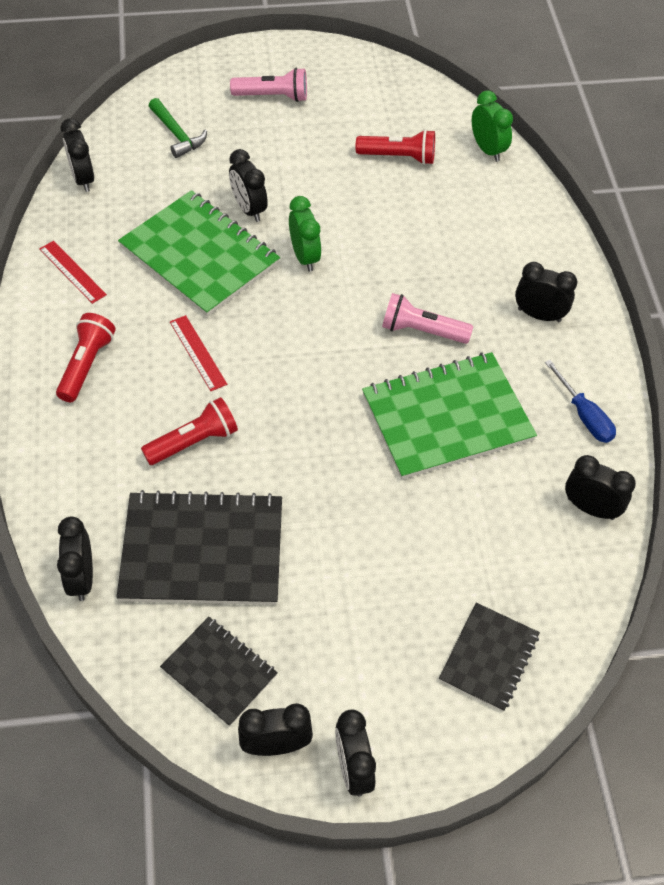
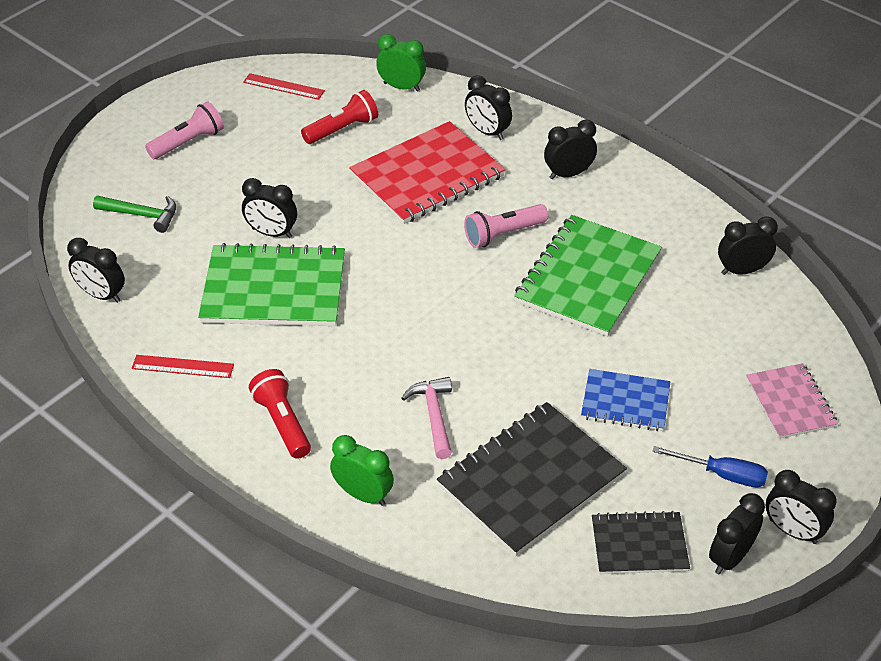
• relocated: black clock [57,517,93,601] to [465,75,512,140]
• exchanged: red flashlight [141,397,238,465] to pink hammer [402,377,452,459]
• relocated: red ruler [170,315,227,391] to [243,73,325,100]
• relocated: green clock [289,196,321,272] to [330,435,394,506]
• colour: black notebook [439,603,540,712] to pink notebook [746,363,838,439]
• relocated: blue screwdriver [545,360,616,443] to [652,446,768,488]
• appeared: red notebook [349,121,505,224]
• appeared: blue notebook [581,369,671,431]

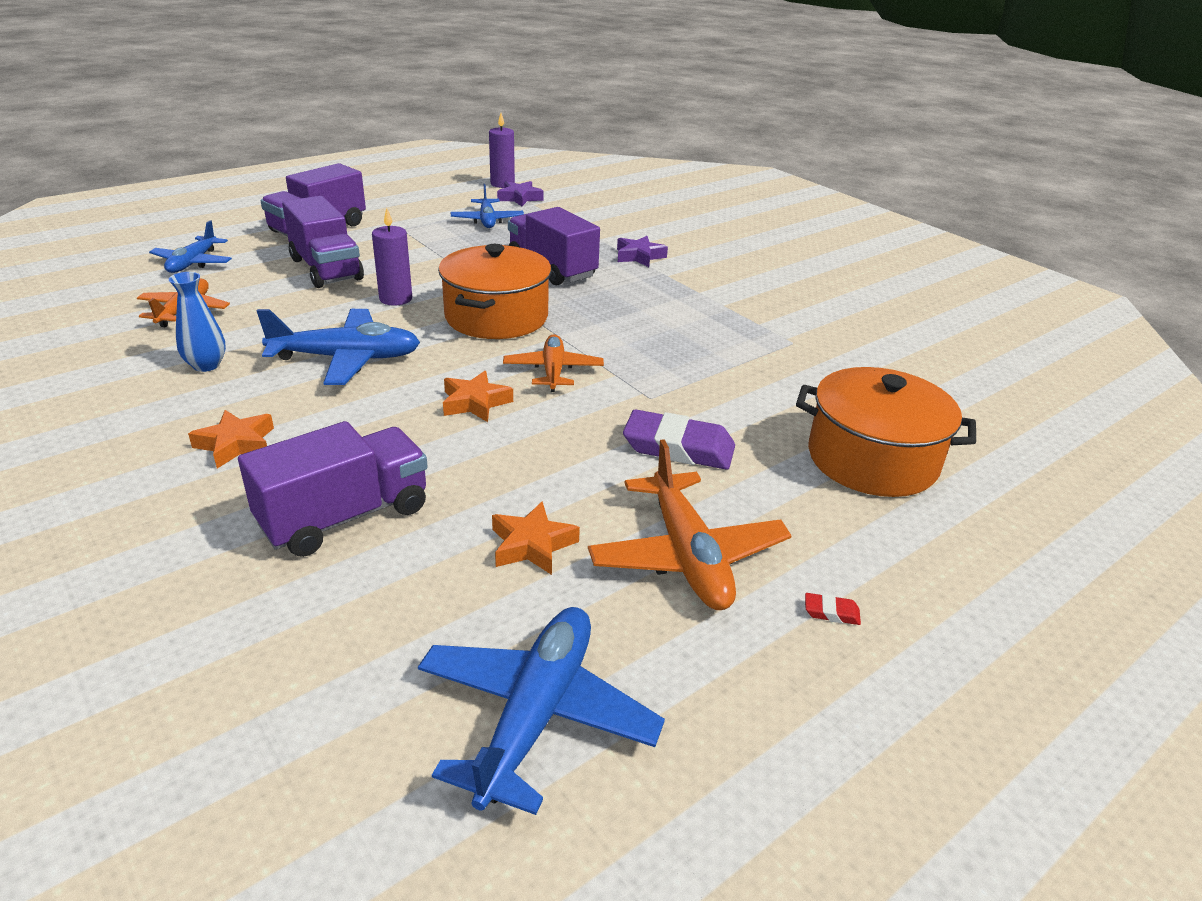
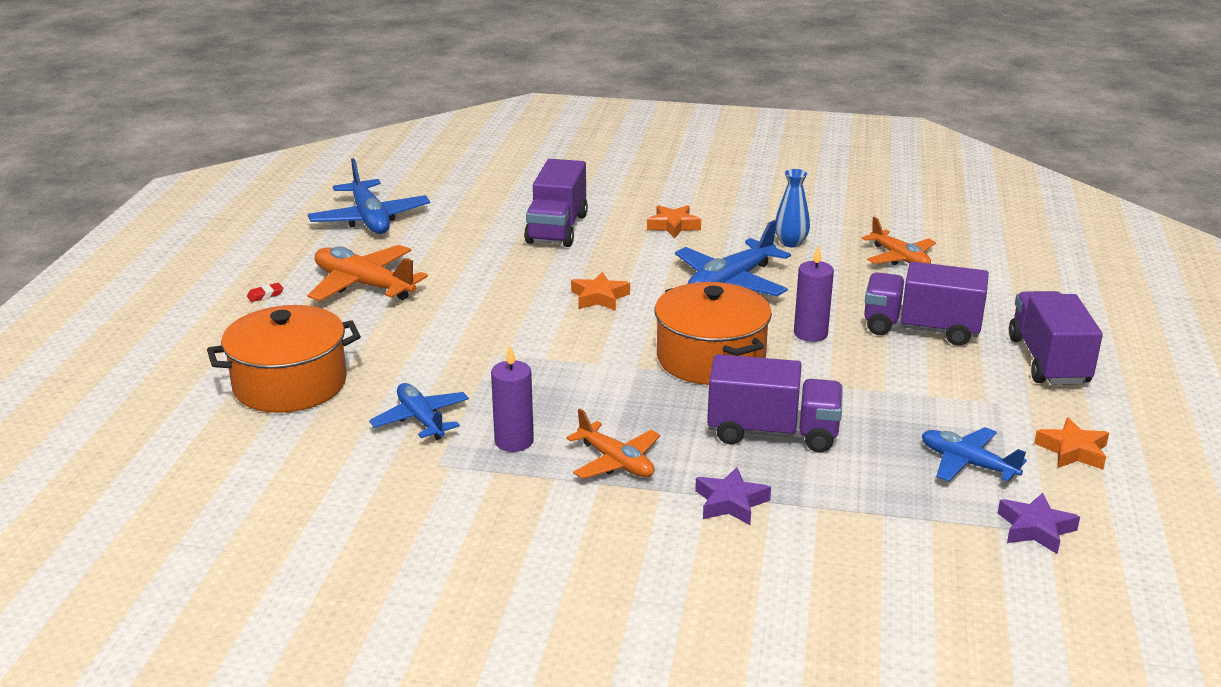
• relocated: blue plane [149,221,232,273] to [369,383,469,440]
• relocated: purple candle [489,113,515,188] to [491,346,534,452]
• relocated: orange star [492,501,580,575] to [1034,417,1109,469]
• relocated: orange plane [503,334,604,392] to [566,409,660,479]
• missing: purple eraser [623,410,735,470]

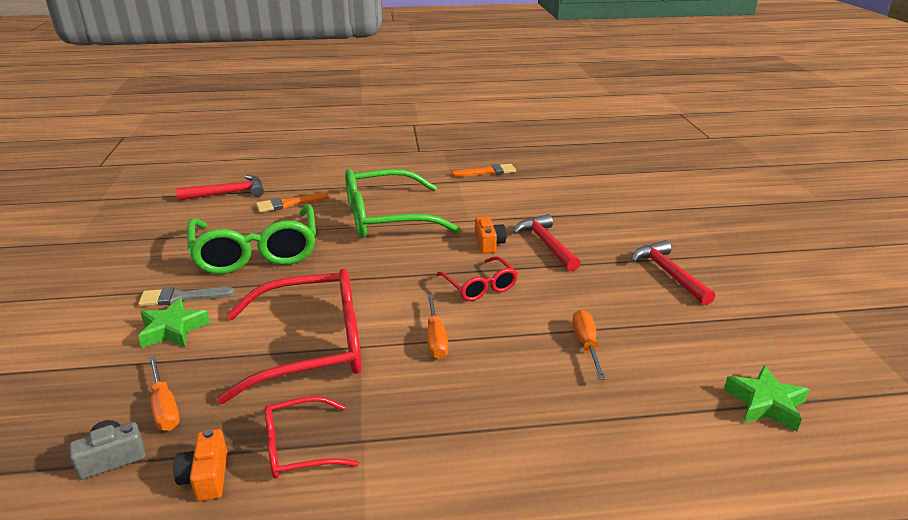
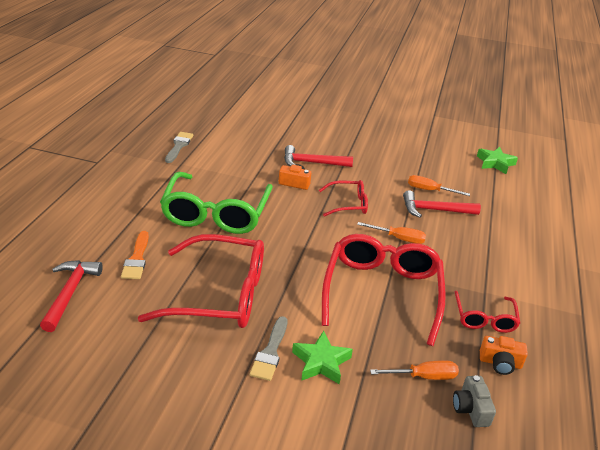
• colour: green glasses [187,204,316,274] to red glasses [138,234,264,328]
• colour: orange brush [451,164,516,177] to grey brush [165,132,193,163]
• relocated: red hammer [631,240,715,305] to [403,190,481,218]

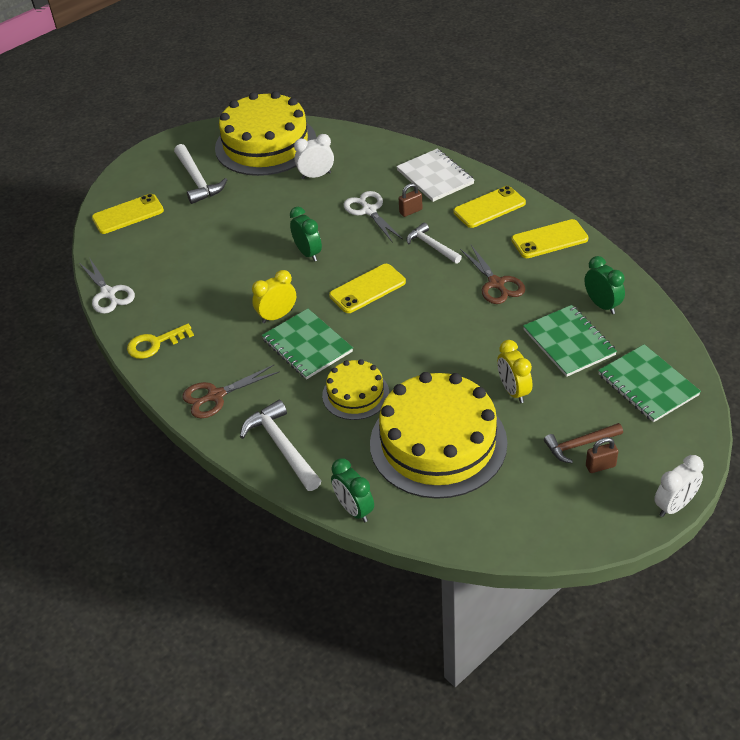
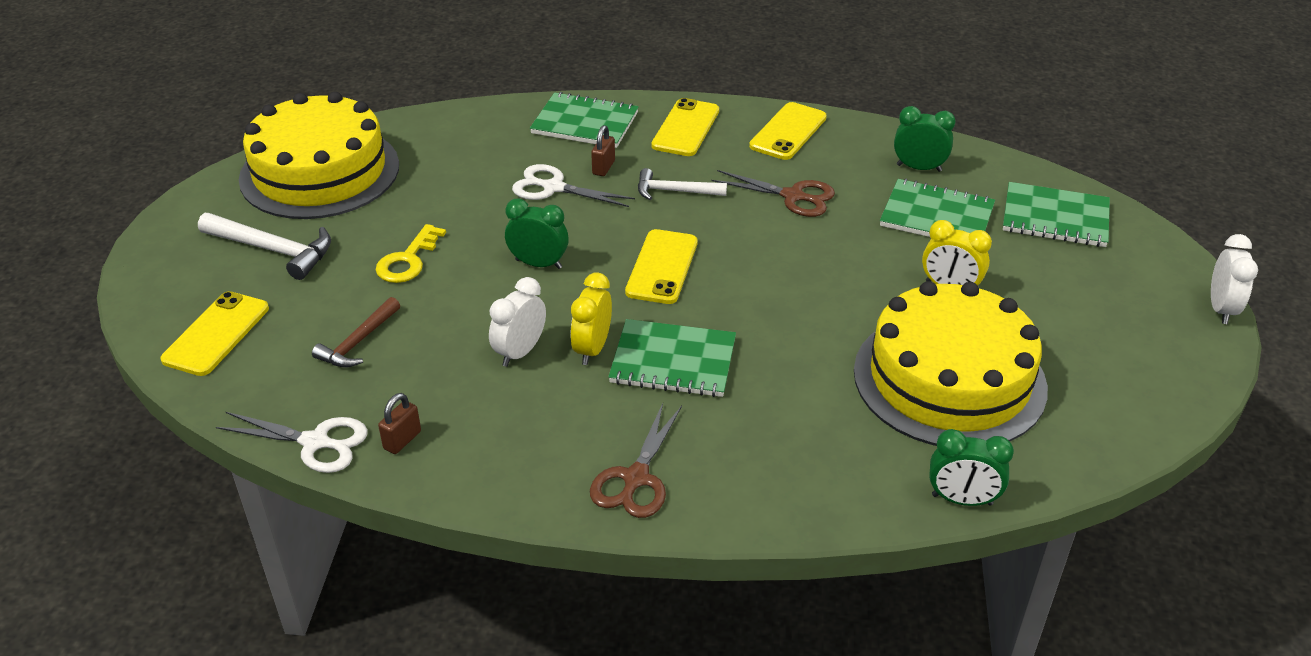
• relocated: yellow key [127,324,194,359] to [376,224,446,283]
• missing: white hammer [240,400,321,491]
• relocated: white clock [294,134,334,179] to [489,277,546,367]
• missing: yellow cake [322,359,389,420]
• colour: white notebook [396,149,474,202] to green notebook [530,92,639,148]
• relocated: brown hammer [544,423,623,463] to [312,297,400,368]
• relocated: brown padlock [586,437,618,473] to [378,393,421,454]

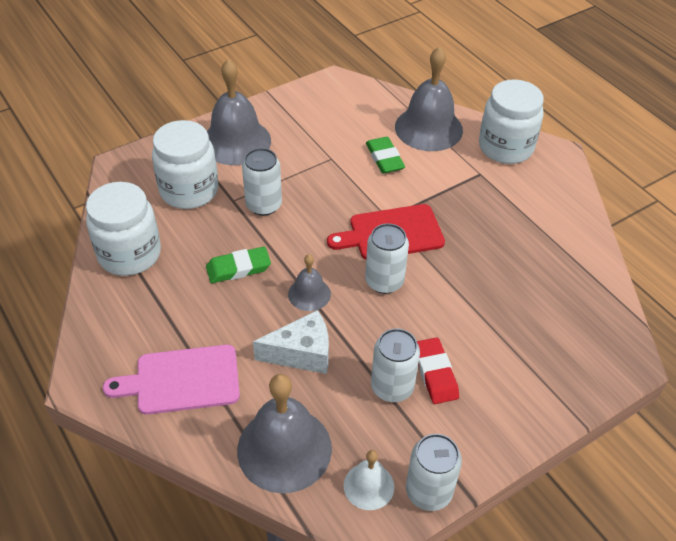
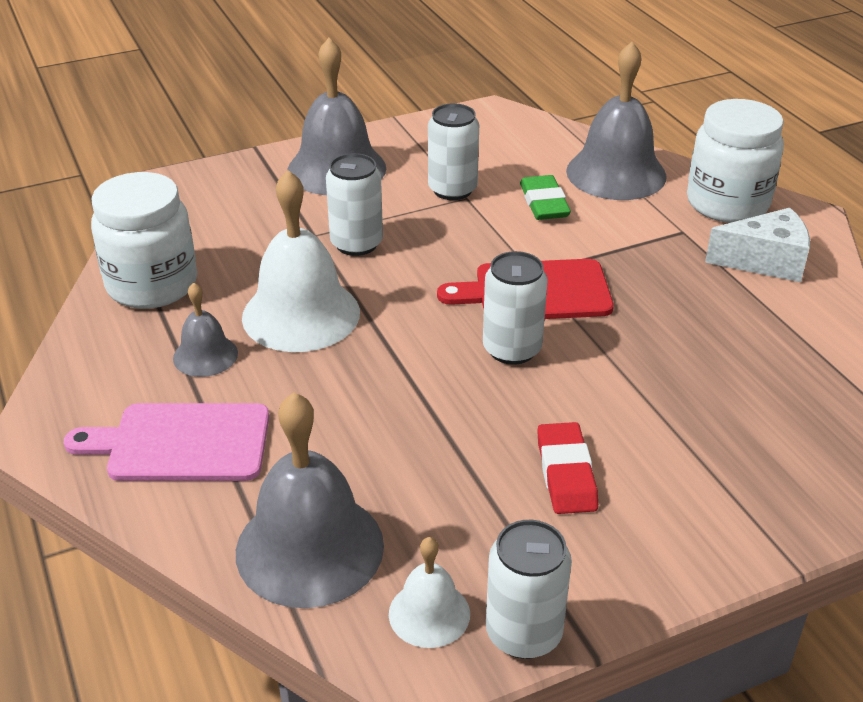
• missing: white jar [152,120,218,209]
• exchanged: green eraser [206,247,271,283] to white bell [242,170,360,352]
• relocated: white cheese [253,310,329,374] to [705,208,810,282]
• relocated: grey bell [288,254,331,311] to [173,282,238,377]
• relocated: white can [371,329,420,402] to [428,103,479,200]

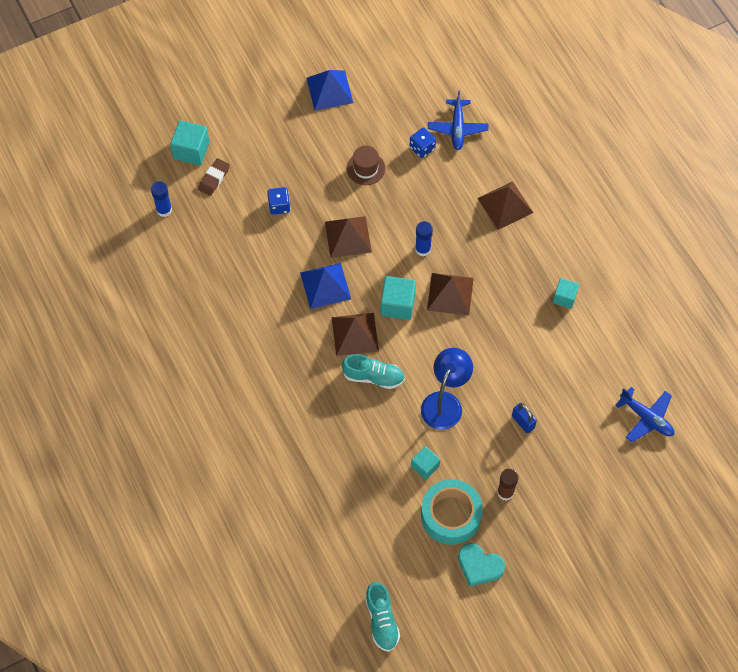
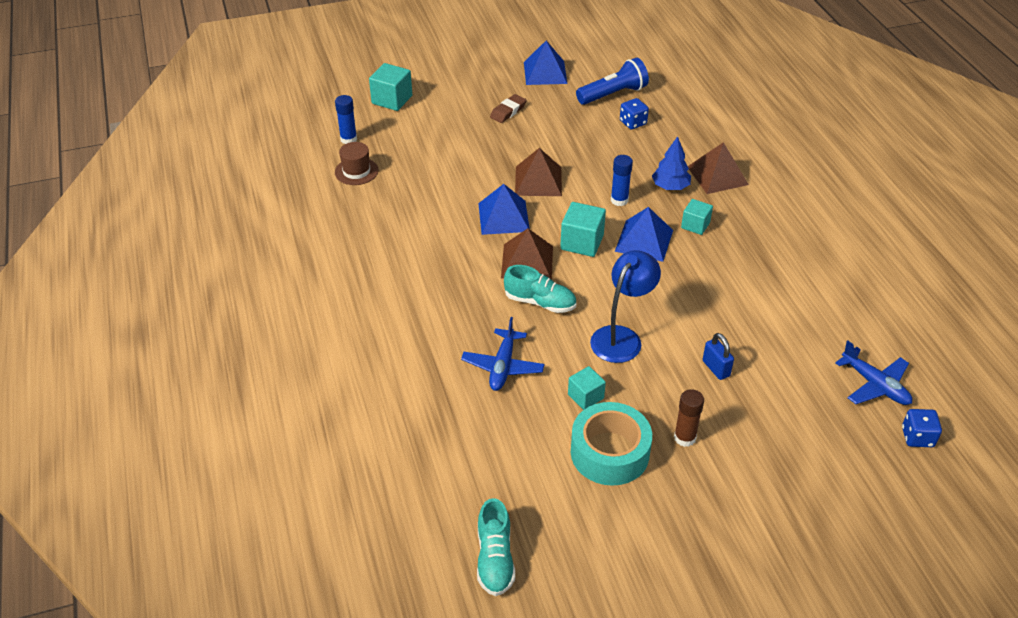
• relocated: brown eraser [198,158,230,196] to [490,94,527,123]
• relocated: blue dice [267,187,290,215] to [902,409,942,447]
• relocated: brown hat [346,146,385,185] to [335,142,378,185]
• colour: brown pyramid [427,273,474,316] to blue pyramid [615,207,673,262]
• relocated: blue plane [428,91,488,150] to [461,317,545,391]
• missing: turquoise heart [458,543,505,587]
• relocated: turquoise cube [553,278,579,309] to [681,199,713,235]
• appeared: blue flashlight [576,58,649,105]
• appeared: blue tree [652,136,691,190]

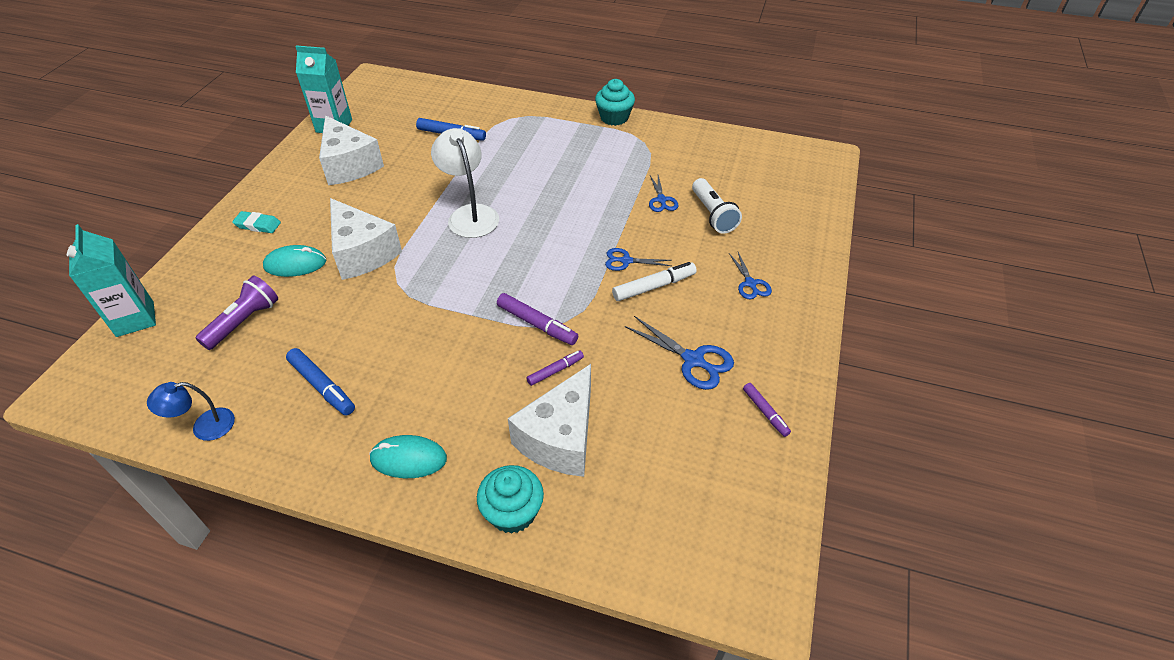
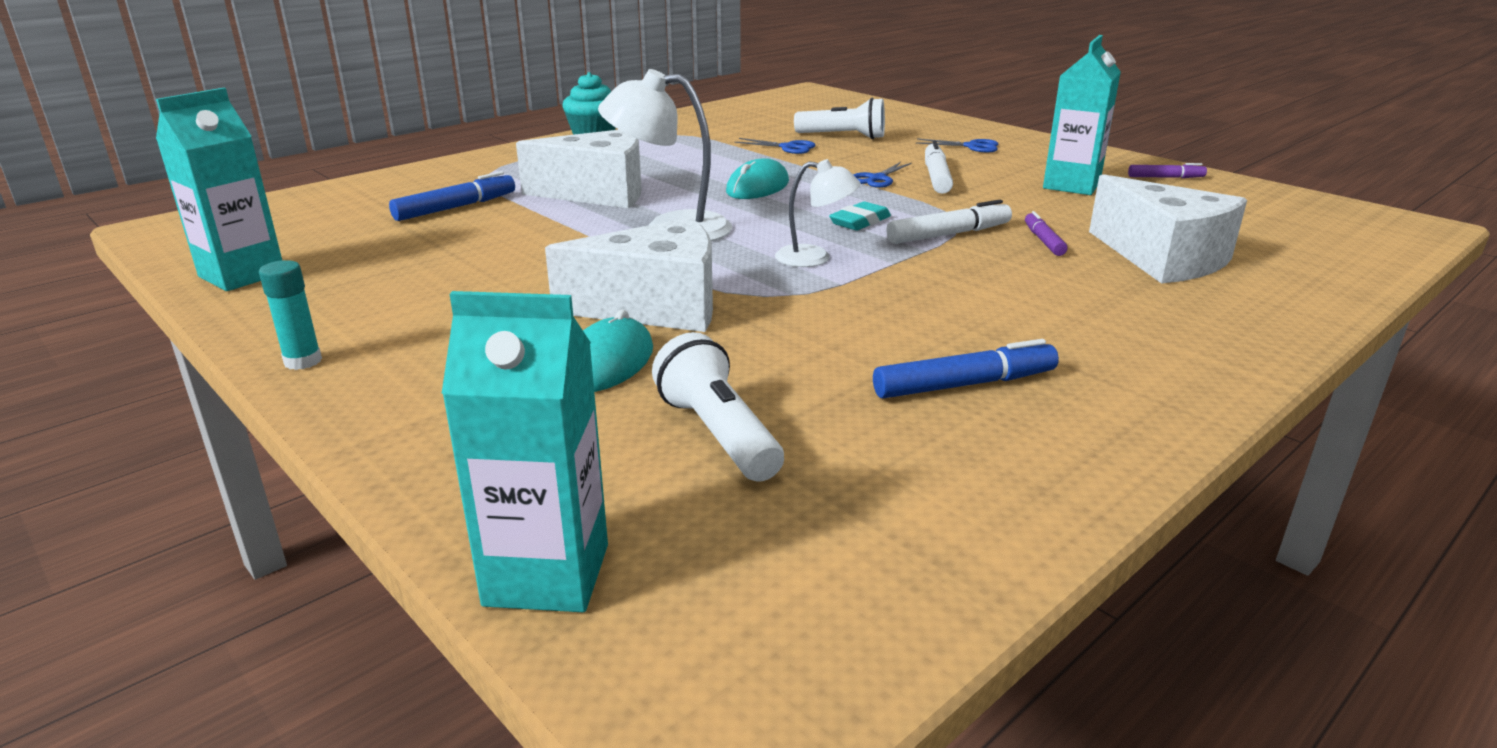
• missing: blue lamp [147,382,235,441]
• colour: purple flashlight [195,276,278,350] to white flashlight [652,332,784,482]
• relocated: turquoise eraser [232,211,281,233] to [829,201,891,230]
• relocated: white cheese [319,115,384,185] to [516,130,642,208]
• relocated: turquoise mouse [369,435,447,478] to [726,158,789,199]
• missing: turquoise cupcake [477,465,544,534]
• colour: purple marker [497,293,578,345] to white marker [887,200,1012,244]
• exchanged: blue scissors [625,316,734,390] to turquoise carton [1043,35,1121,195]
• appeared: turquoise glue stick [259,260,322,370]
• appeared: white lamp [775,159,860,267]

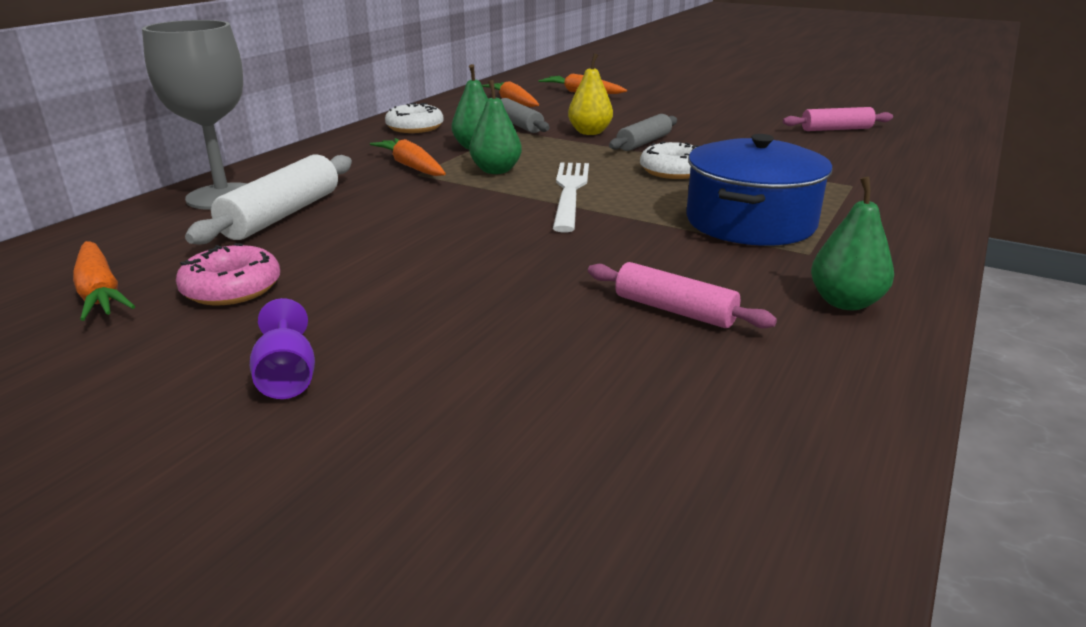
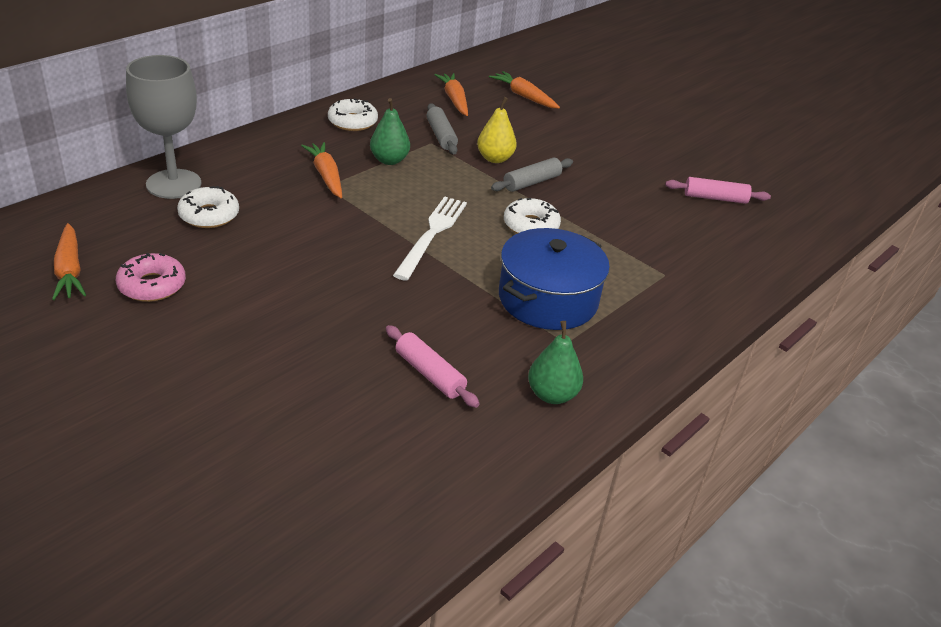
• exchanged: white rolling pin [185,154,352,244] to white donut [177,186,239,228]
• missing: purple goblet [250,298,315,399]
• missing: green pear [469,80,522,174]

